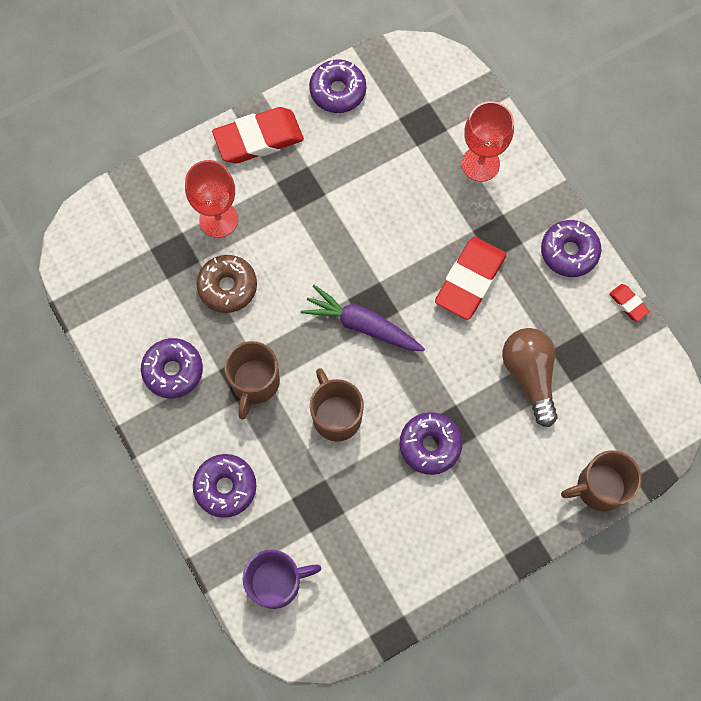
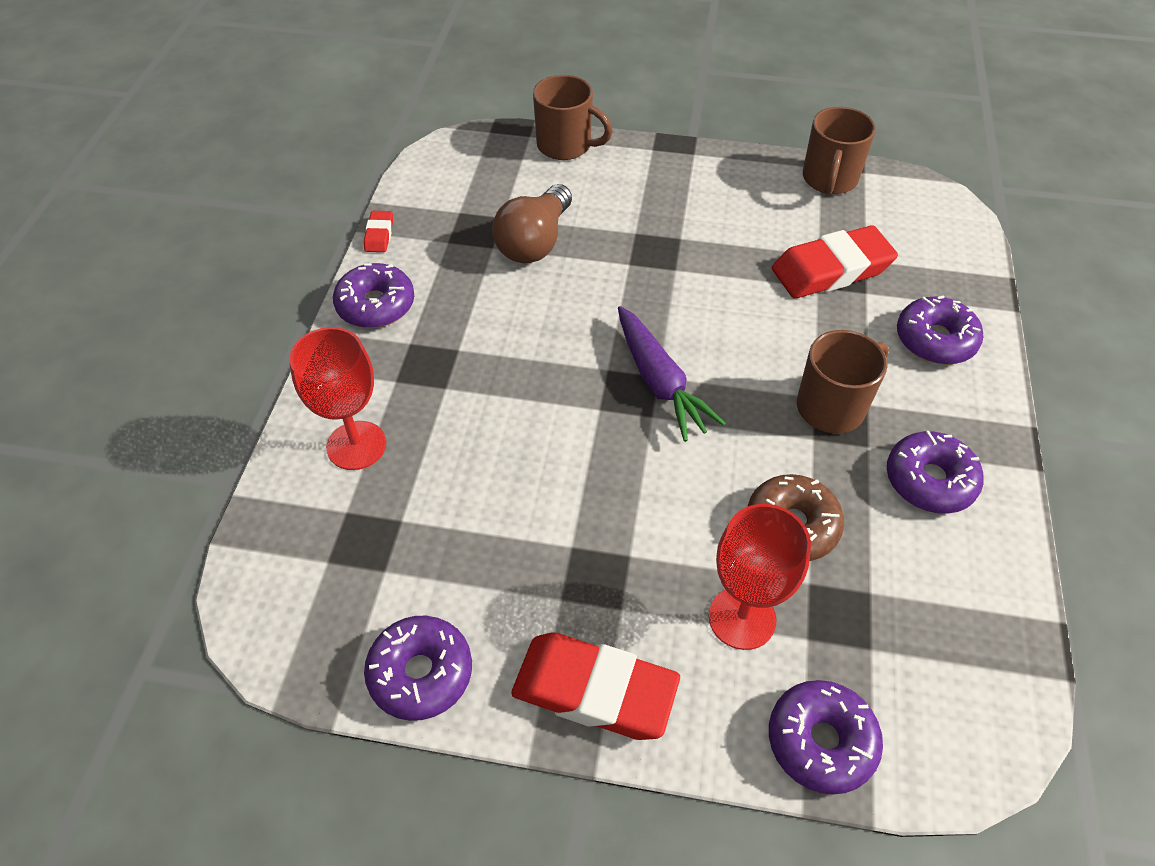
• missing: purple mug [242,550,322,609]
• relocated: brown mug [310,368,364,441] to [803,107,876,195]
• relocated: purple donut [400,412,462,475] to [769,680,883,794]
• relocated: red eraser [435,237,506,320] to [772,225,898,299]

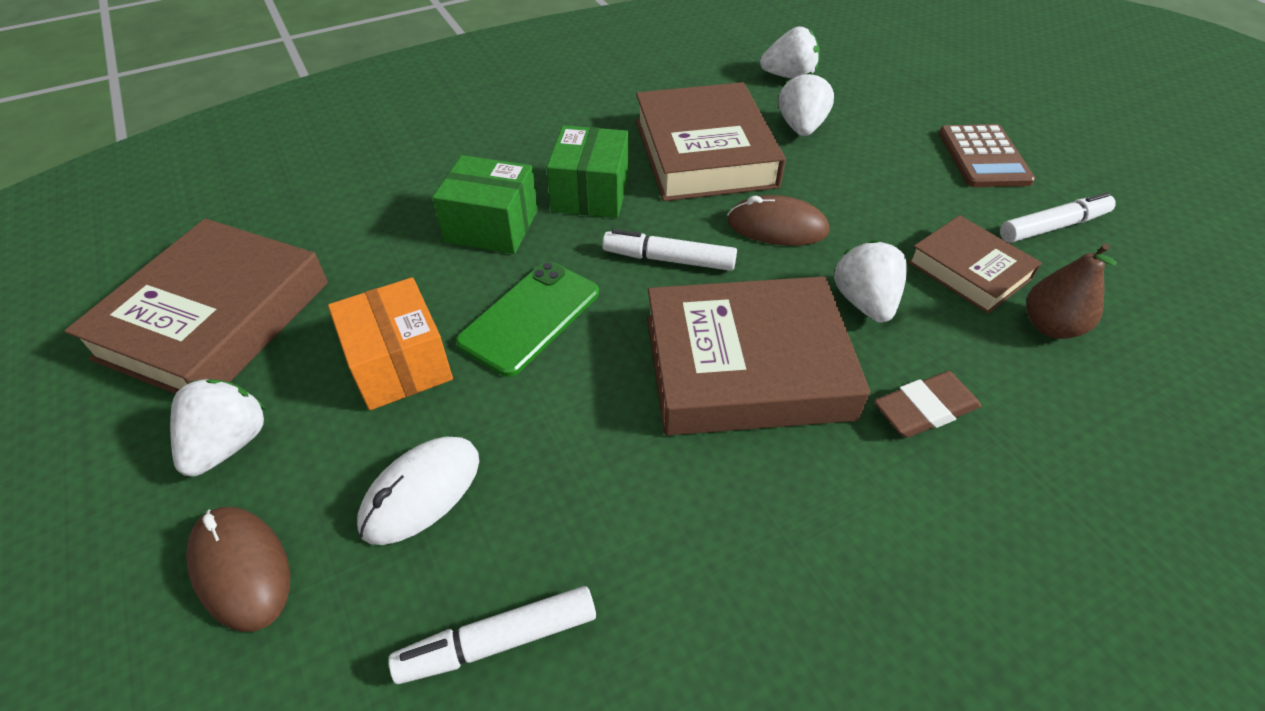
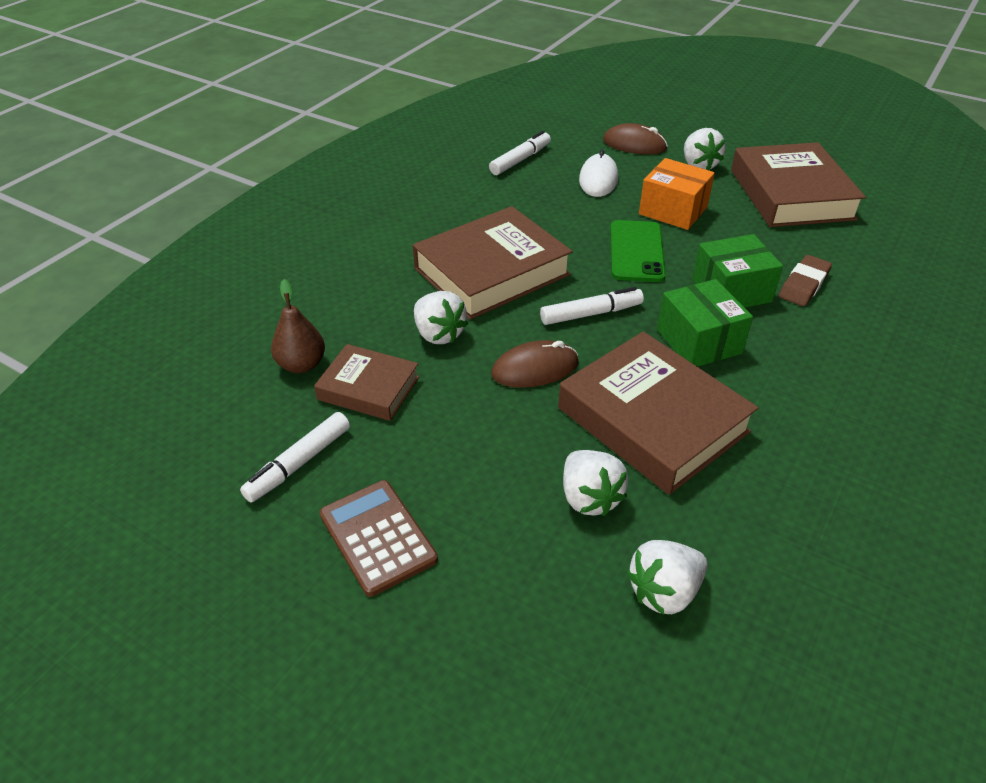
• relocated: brown eraser [874,371,981,438] to [779,255,832,306]

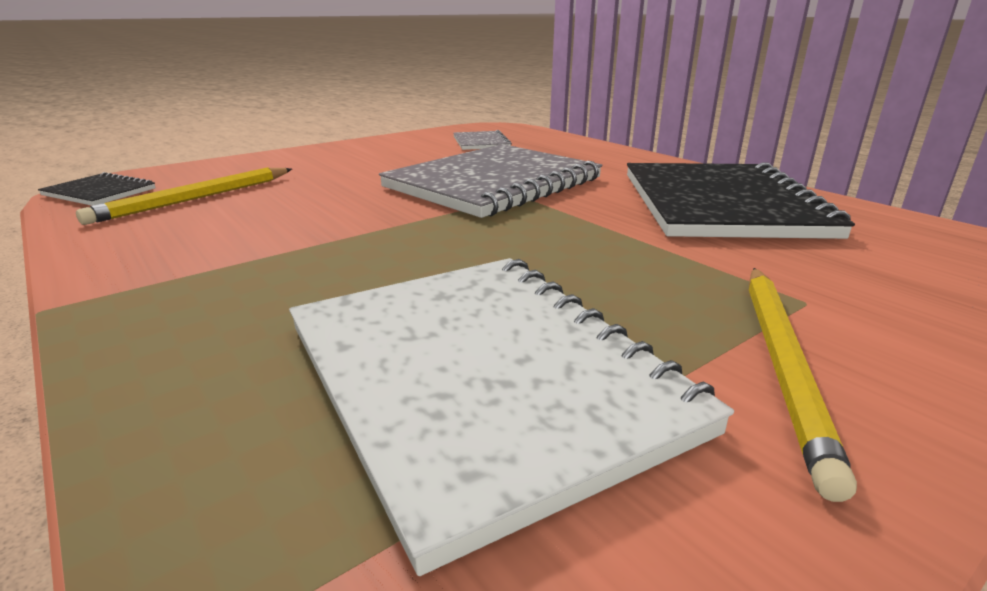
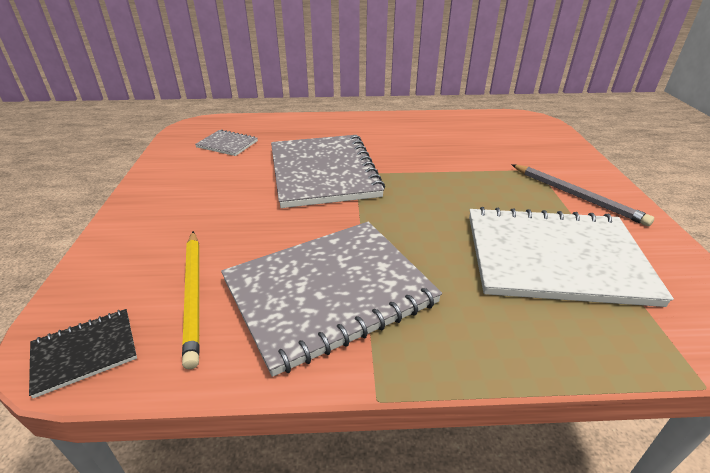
• missing: black notebook [627,162,855,239]
• colour: yellow pencil [749,268,857,502] to grey pencil [511,164,654,226]
• appeared: grey notebook [221,222,442,377]

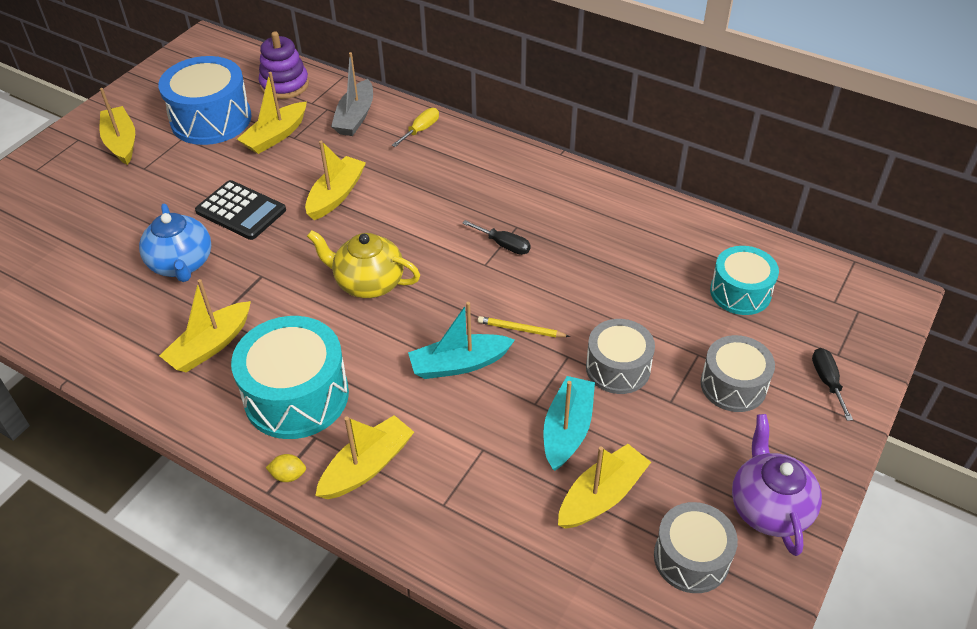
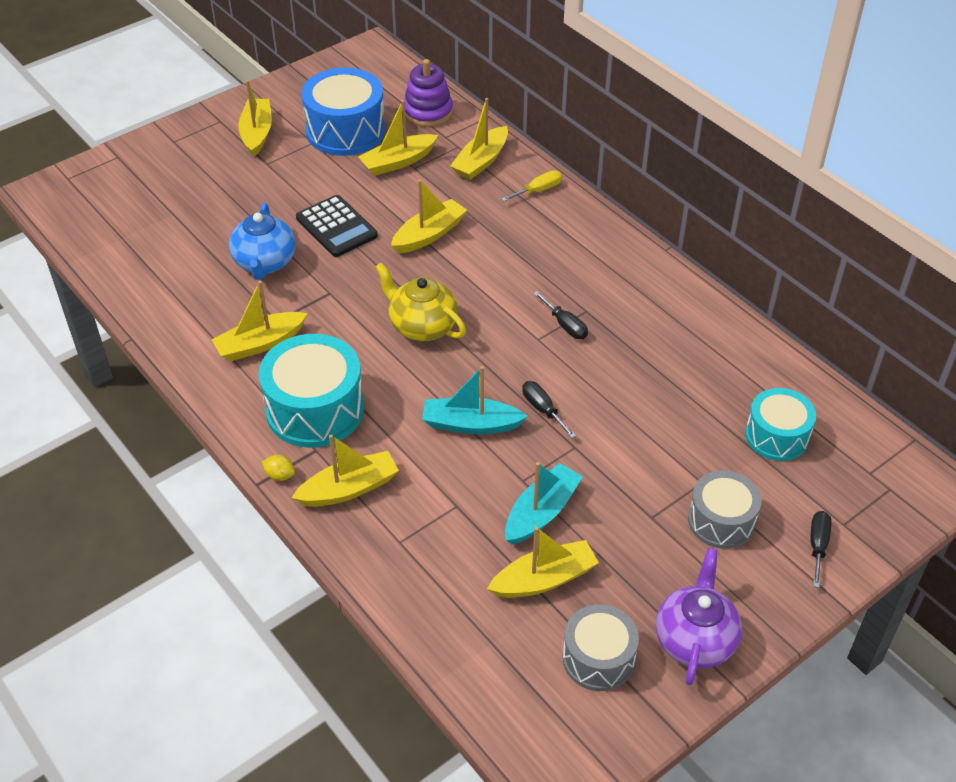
• colour: grey boat [331,52,373,136] to yellow boat [450,98,508,180]
• exchanged: yellow pencil [478,316,570,337] to black screwdriver [522,381,576,438]
• missing: grey drum [586,319,655,394]

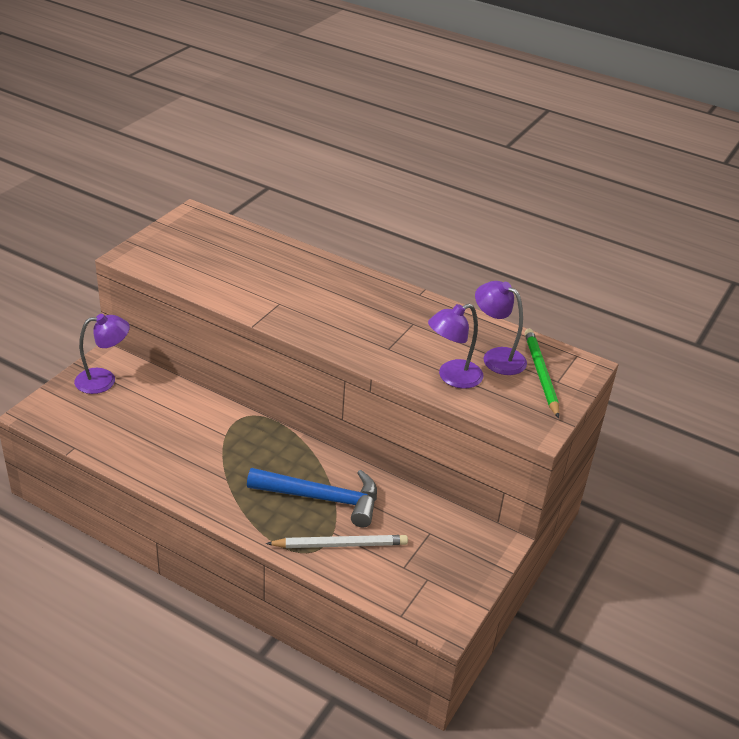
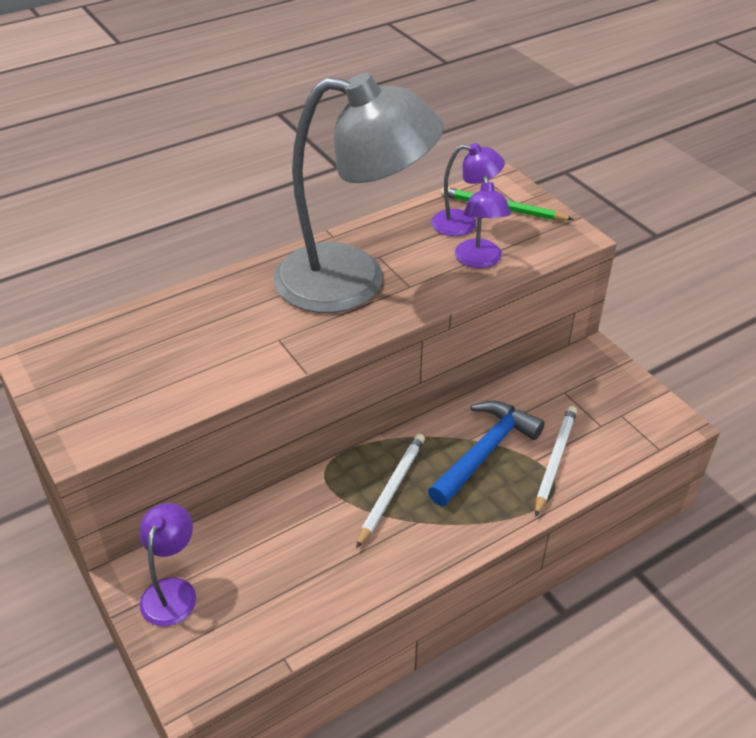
• spun: purple lamp [475,281,527,375] = [431,143,505,236] 150 degrees counterclockwise
• appeared: grey lamp [273,73,444,313]
• appeared: white pencil [356,434,425,548]

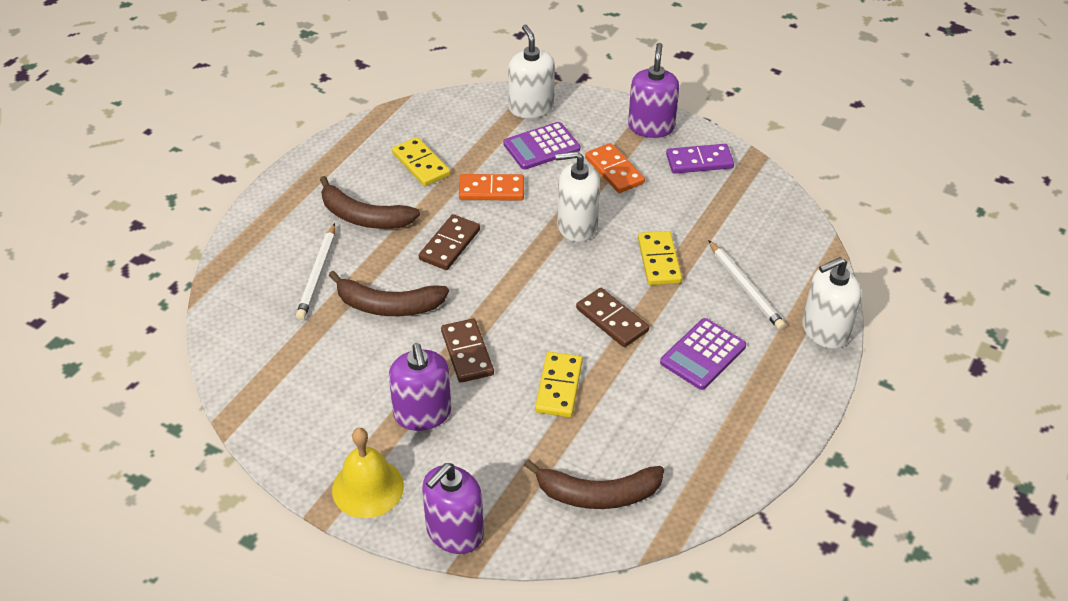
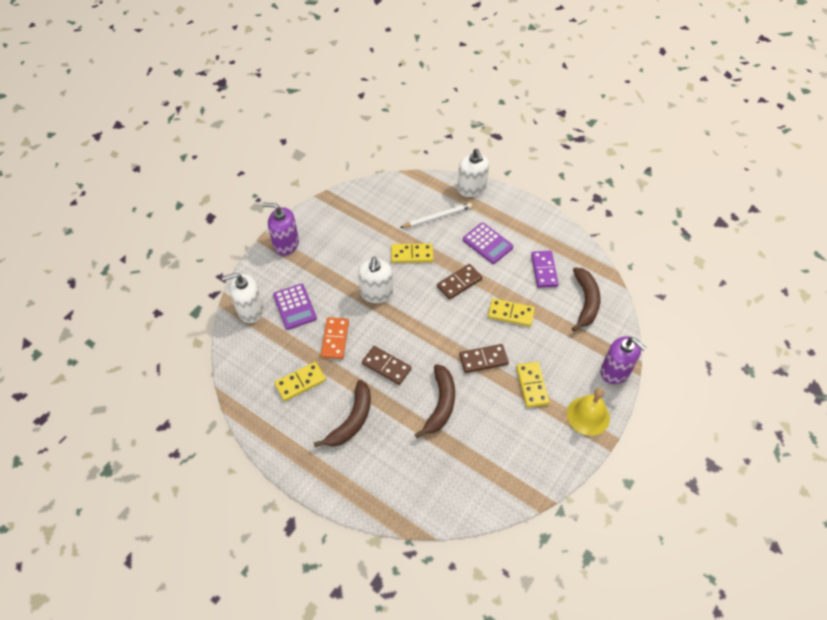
• missing: white pencil [296,223,335,320]
• exchanged: purple soap dispenser [389,343,451,431] to yellow domino [516,362,549,407]
• missing: orange domino [585,143,645,193]
• relocated: purple domino [666,144,734,174] to [531,251,559,288]

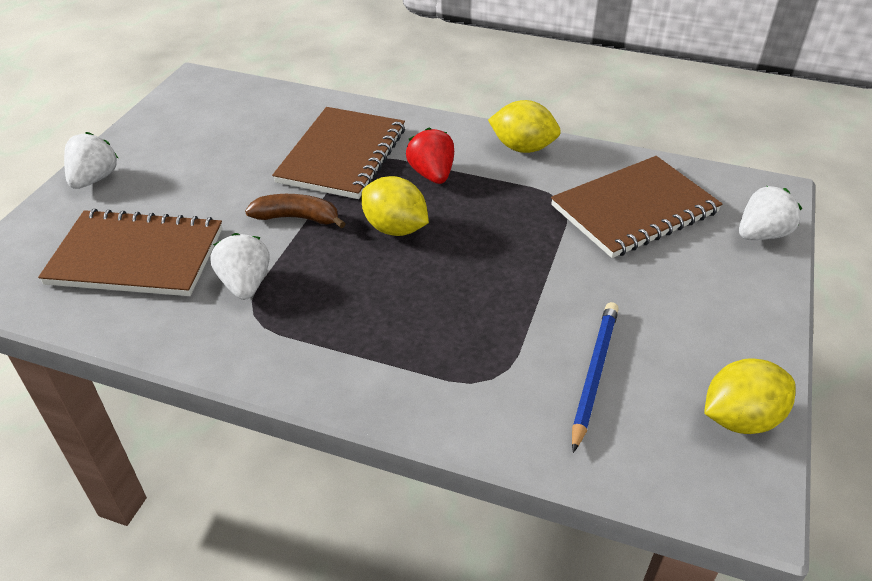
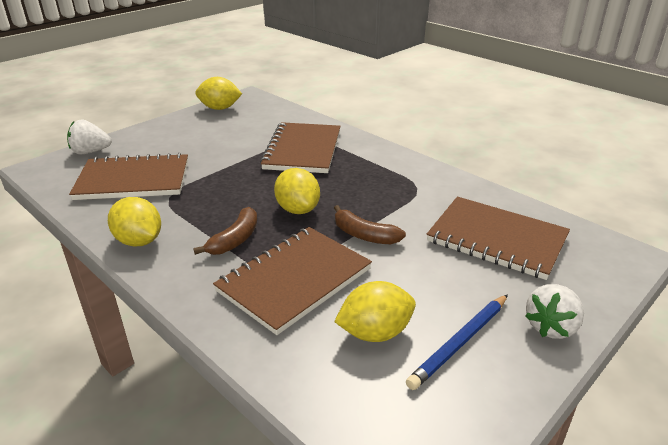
• missing: white strawberry [210,233,270,300]
• exchanged: red strawberry [406,128,454,184] to brown banana [193,207,257,255]
• relocated: blue pencil [572,302,619,453] to [406,294,508,390]
• appeared: brown notebook [260,122,341,173]
• appeared: yellow lemon [334,281,416,342]

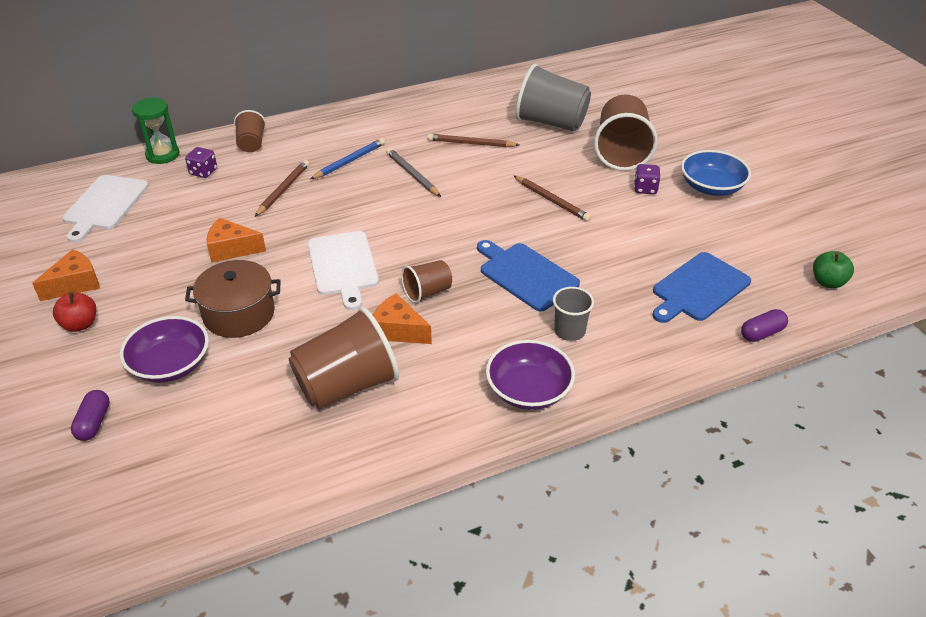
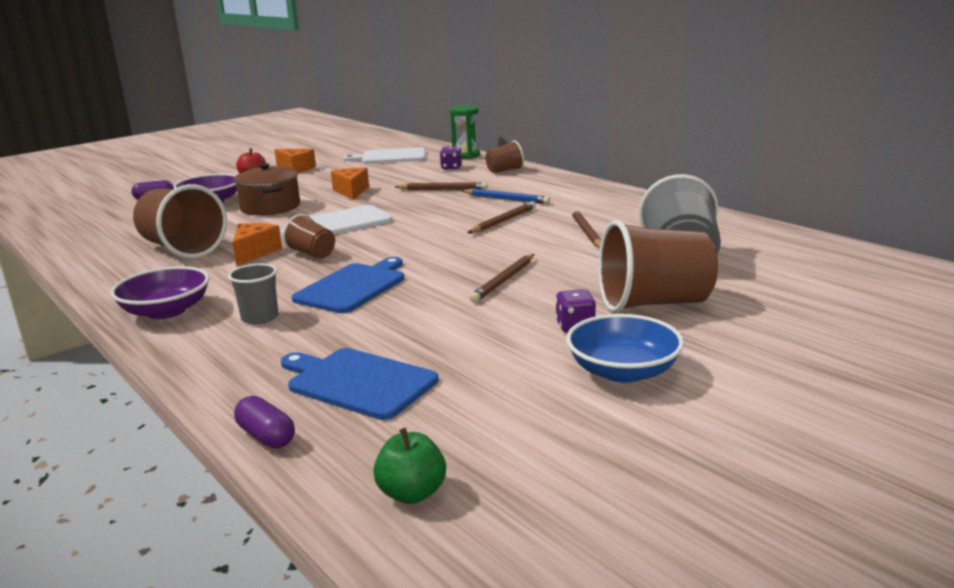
• colour: grey pencil [386,148,441,197] to brown pencil [468,201,536,233]

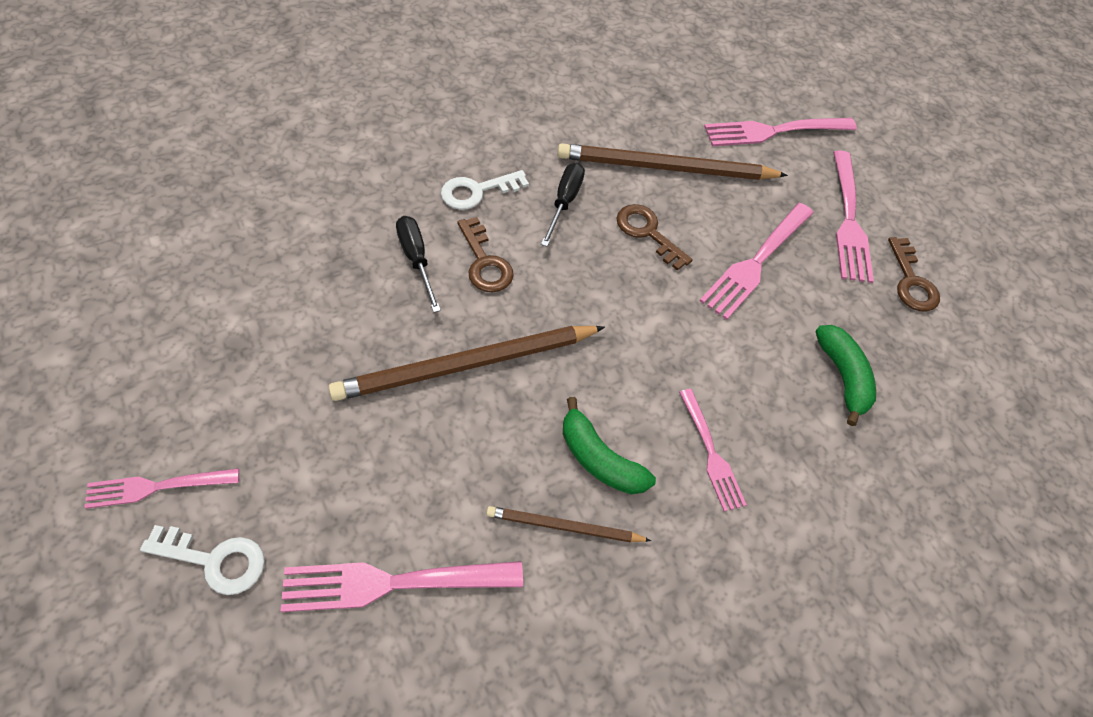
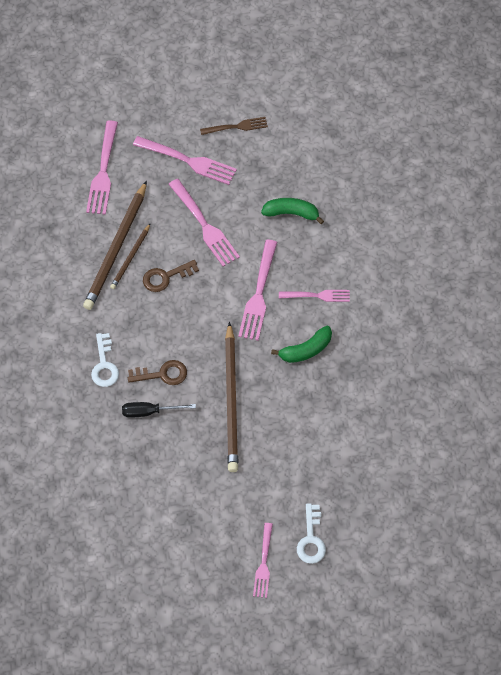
• spun: white key [140,525,265,595] = [297,504,326,564] 150 degrees clockwise
• relocated: pink fork [281,561,523,612] to [238,240,277,341]
• relocated: brown pencil [486,506,651,542] to [110,224,150,289]
• missing: black screwdriver [541,163,585,247]
• missing: brown key [888,237,940,312]
• appeared: brown fork [200,117,268,135]

